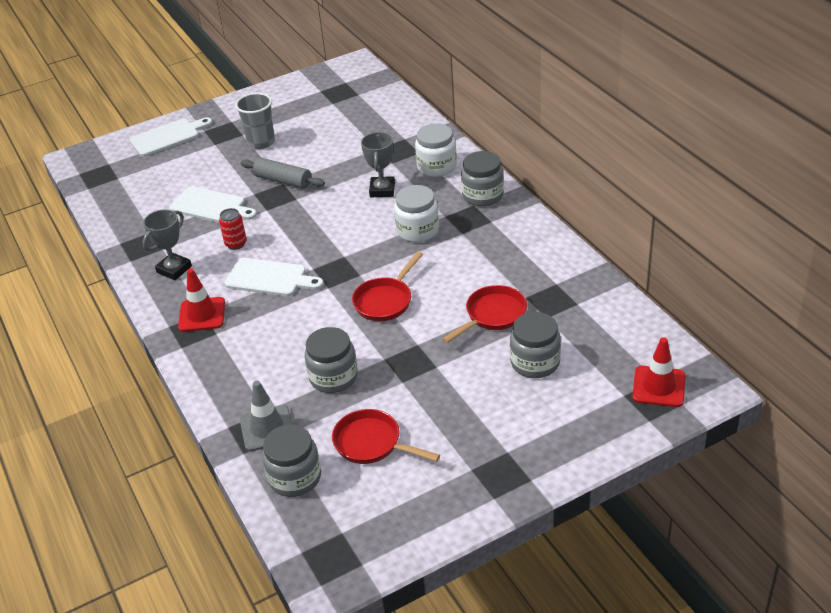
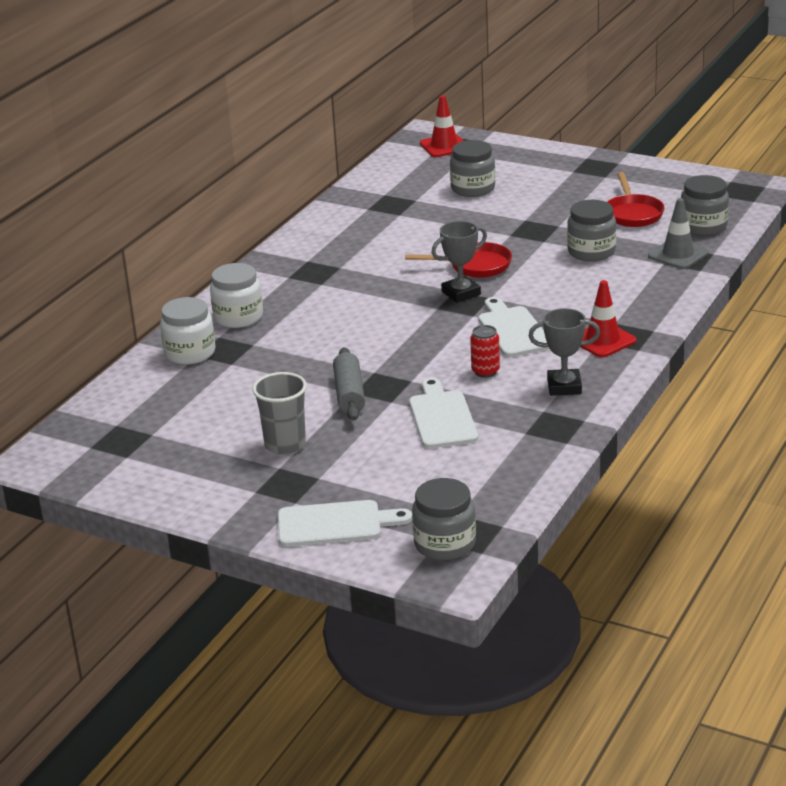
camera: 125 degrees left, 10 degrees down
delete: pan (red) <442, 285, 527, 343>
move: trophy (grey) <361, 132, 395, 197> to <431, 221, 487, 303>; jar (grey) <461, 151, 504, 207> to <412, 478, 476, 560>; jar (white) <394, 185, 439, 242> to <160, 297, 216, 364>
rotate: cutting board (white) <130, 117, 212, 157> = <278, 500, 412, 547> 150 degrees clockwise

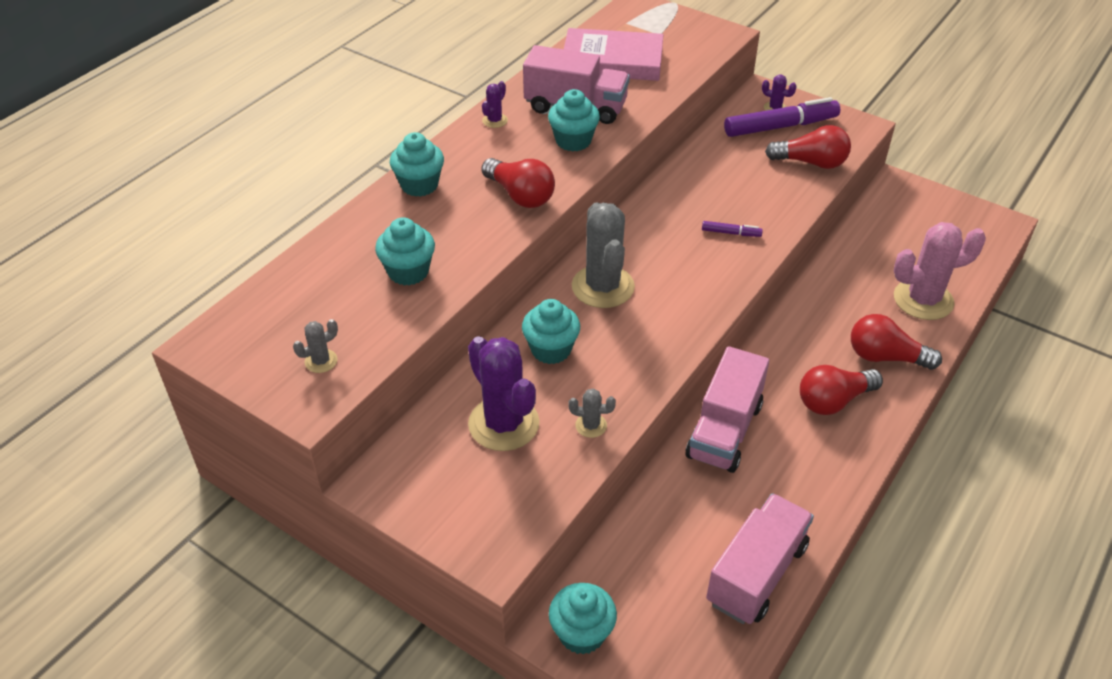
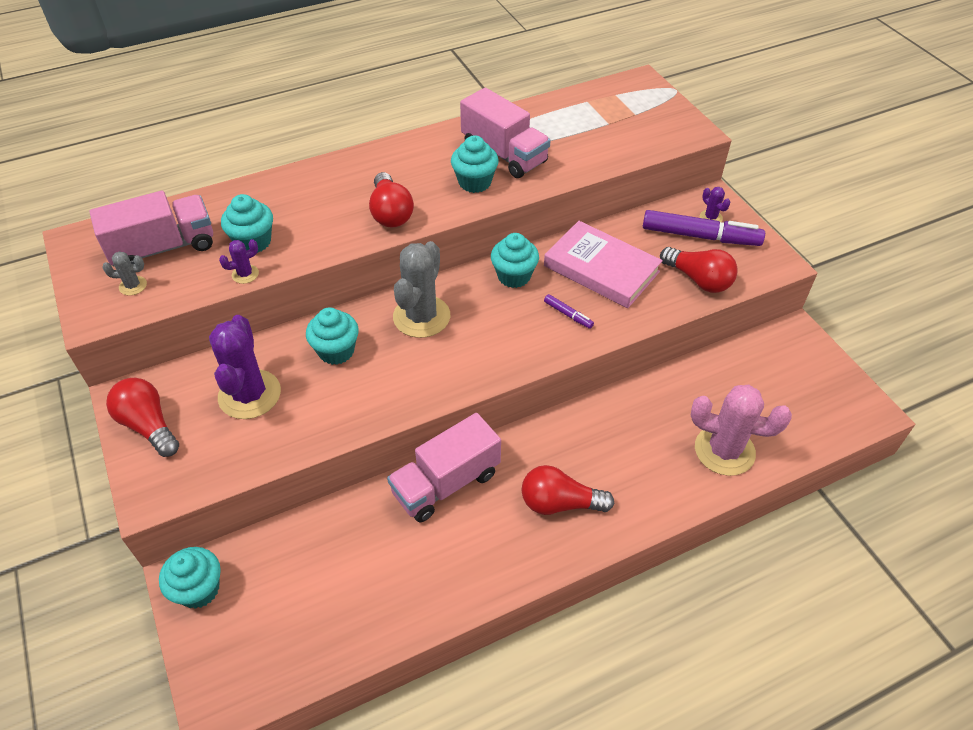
camera: 30 degrees right, 5 degrees up
delete: cactus (grey) <568, 389, 616, 438>
move: book (pink) <564, 28, 664, 81> to <544, 221, 663, 308>; cactus (purple) <482, 81, 508, 128> to <219, 239, 259, 284>; cupcake (turquoise) <390, 132, 444, 197> to <491, 233, 539, 288>; light bulb (red) <851, 314, 942, 370> to <106, 378, 179, 457>; truck (pink) <706, 493, 814, 624> to <90, 191, 213, 266>

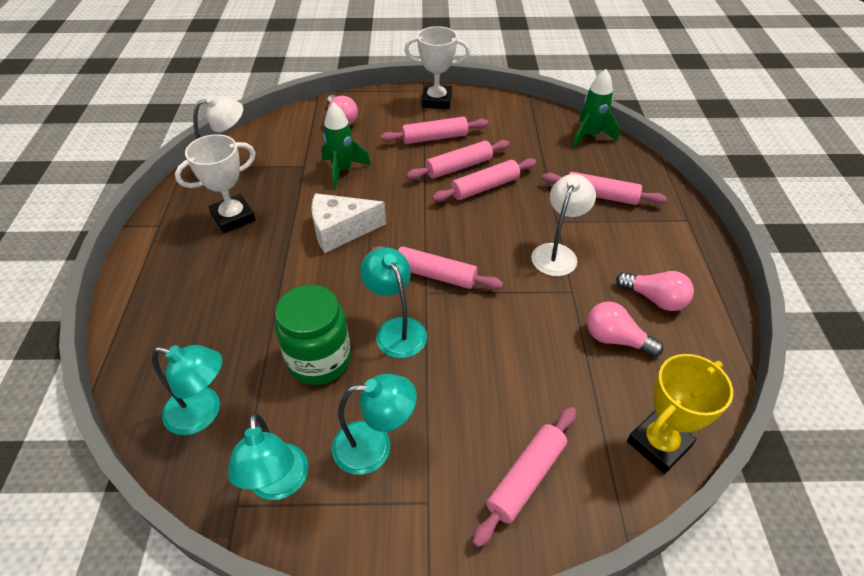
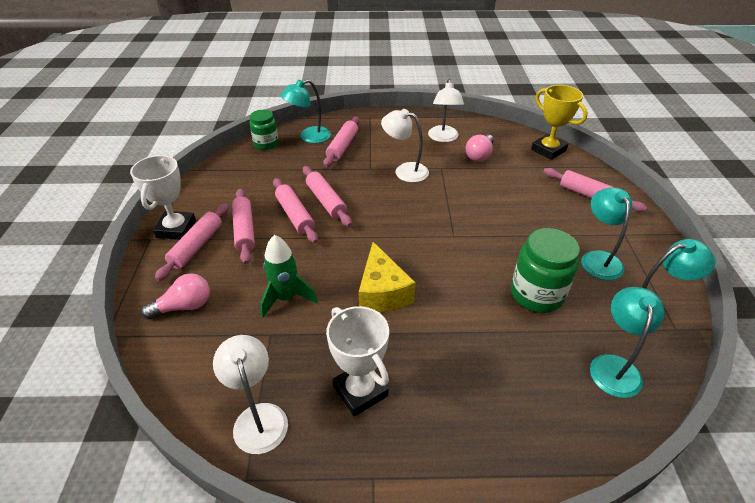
camera: 90 degrees left, 5 degrees down
move: rolling pin (pink) <372, 246, 503, 290> to <155, 203, 229, 281>; lamp (turquoise) <360, 247, 427, 358> to <280, 79, 331, 143>
replace: rocket (green) <573, 69, 620, 148> to jar (green) <249, 110, 279, 150>; light bulb (pink) <616, 271, 694, 311> to lamp (white) <428, 79, 464, 142>
recolor: cheese (white) <311, 193, 386, 253> to cheese (yellow) <359, 242, 416, 312>

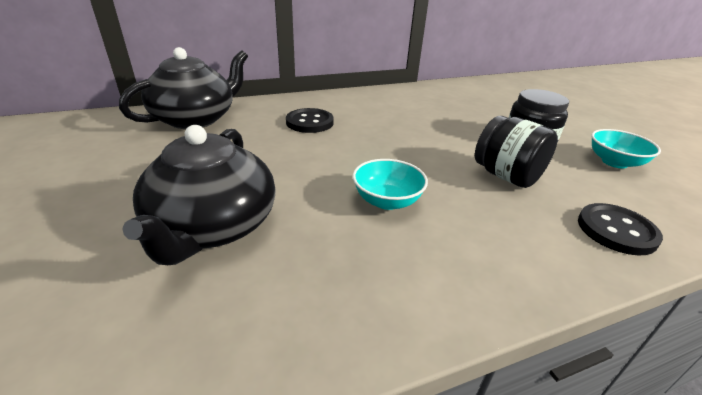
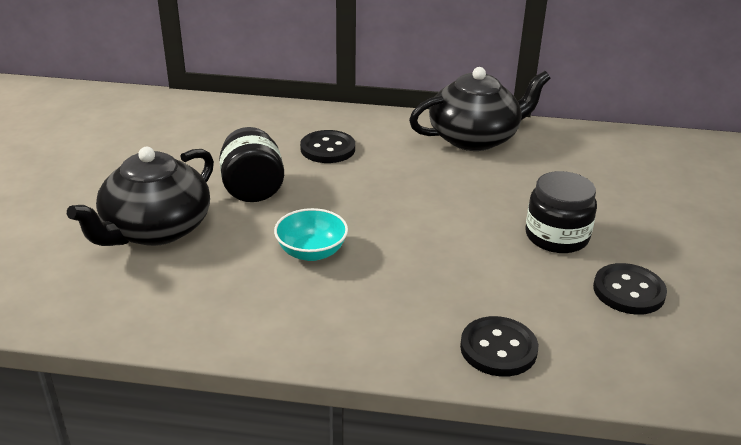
camera: 30 degrees right, 0 degrees up
move: teapot (black) <119, 47, 248, 129> to <409, 67, 551, 151>; jar (black) <475, 116, 558, 188> to <219, 127, 284, 202>
replace: bowl (turquoise) <592, 129, 661, 168> to button (black) <593, 263, 667, 315>

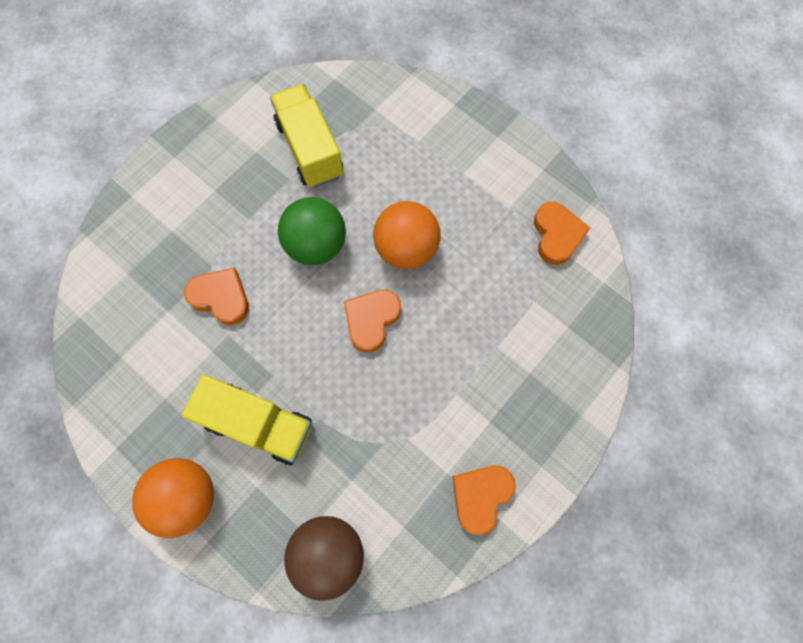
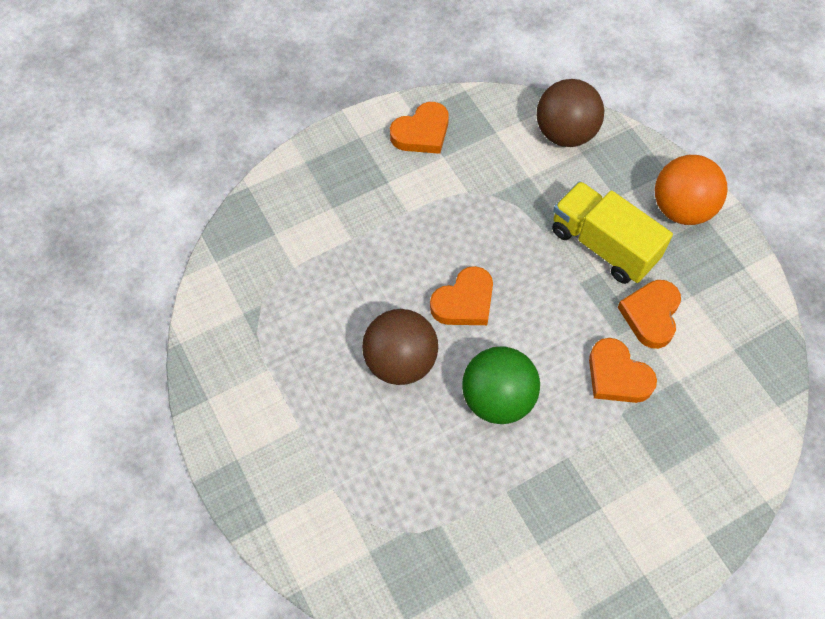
camera: 160 degrees left, 10 degrees down
delete: truck (yellow) <270, 84, 344, 188>
move: heart (orange) <534, 202, 590, 265> to <618, 280, 681, 349>
recolor: ball (orange) <373, 201, 441, 269> to ball (brown) <362, 309, 438, 385>

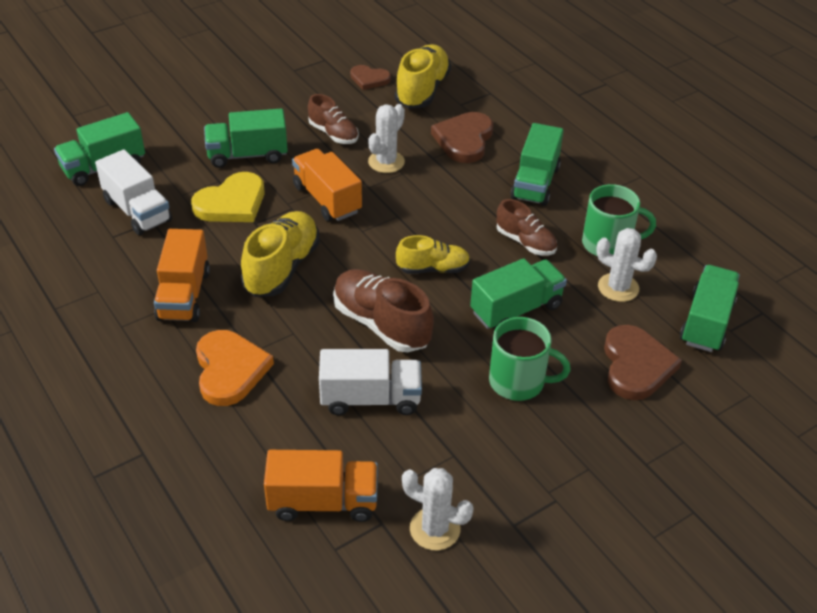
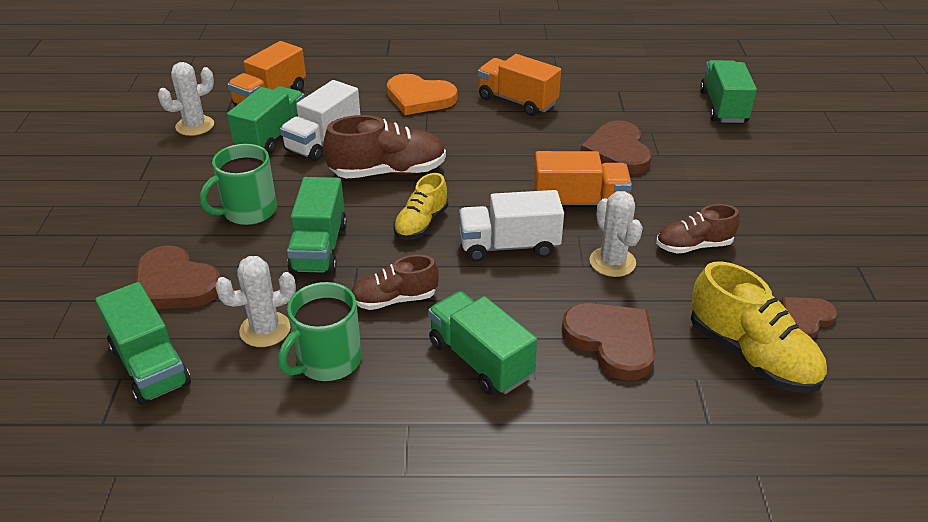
camera: 125 degrees right, 5 degrees down
delete: shoe (yellow) <241, 211, 320, 297>
move: truck (green) <204, 109, 288, 168> to <227, 86, 305, 154>; truck (white) <95, 149, 172, 235> to <459, 190, 564, 262>
recolor: heart (yellow) <191, 172, 265, 222> to heart (brown) <581, 121, 652, 174>

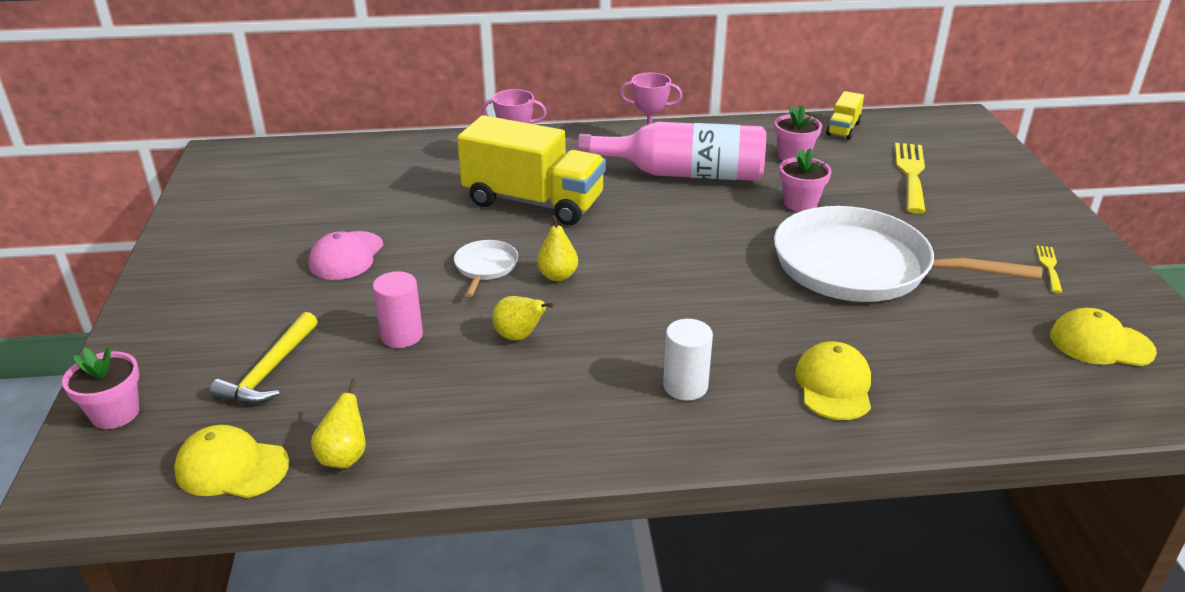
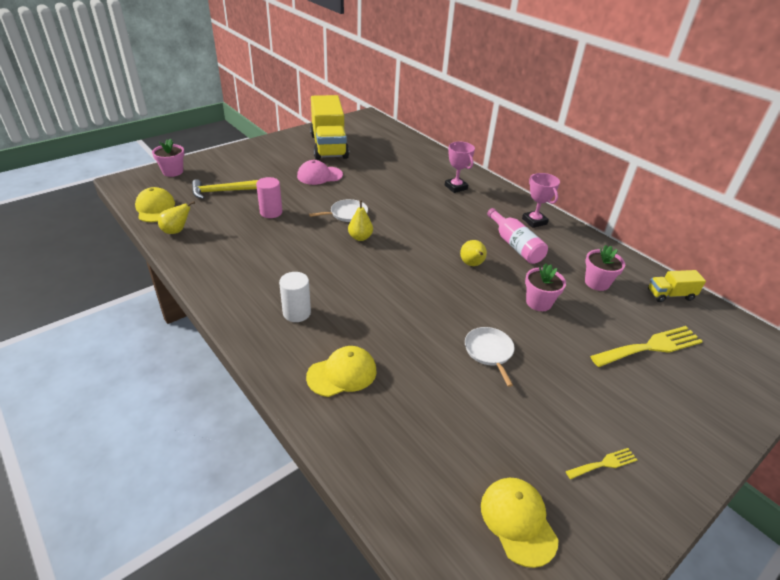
camera: 55 degrees right, 5 degrees up
move: truck (yellow) <457, 115, 606, 225> to <310, 95, 349, 160>; pear (yellow) <492, 296, 554, 341> to <460, 240, 487, 266>
resize: bottle (pink) <578, 122, 766, 181> = <487, 208, 548, 264> x0.63; pan (white) <774, 206, 1043, 302> = <465, 327, 514, 387> x0.41

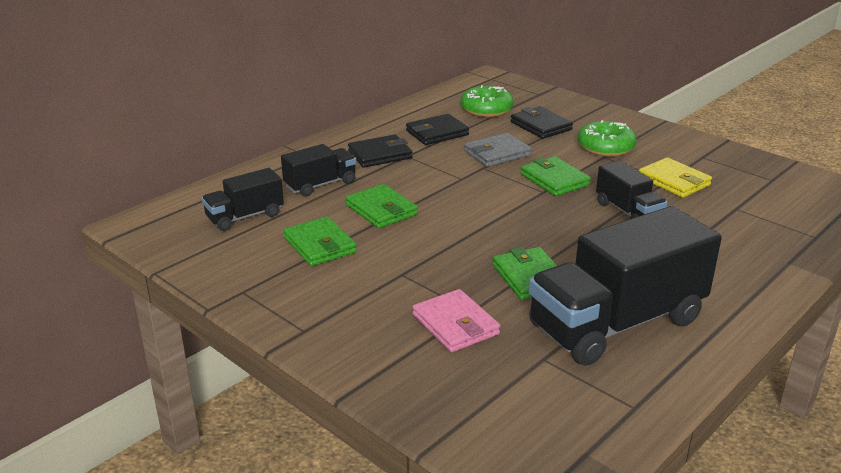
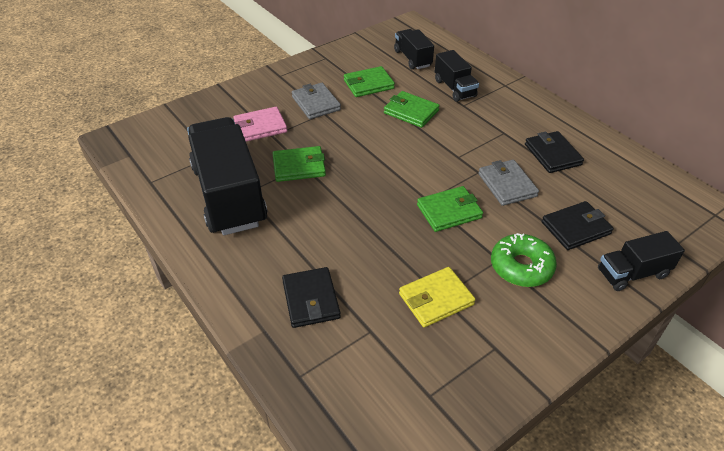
camera: 100 degrees right, 15 degrees up
delete: donut (green) <461, 85, 514, 117>
insert: wallet (grey) <292, 83, 341, 119>
move: wallet (black) <348, 134, 412, 168> to <282, 267, 341, 328>; truck (black) <596, 160, 667, 219> to <598, 231, 685, 291>
rotate: wallet (green) <346, 184, 418, 228> = <384, 91, 440, 128> 60 degrees clockwise

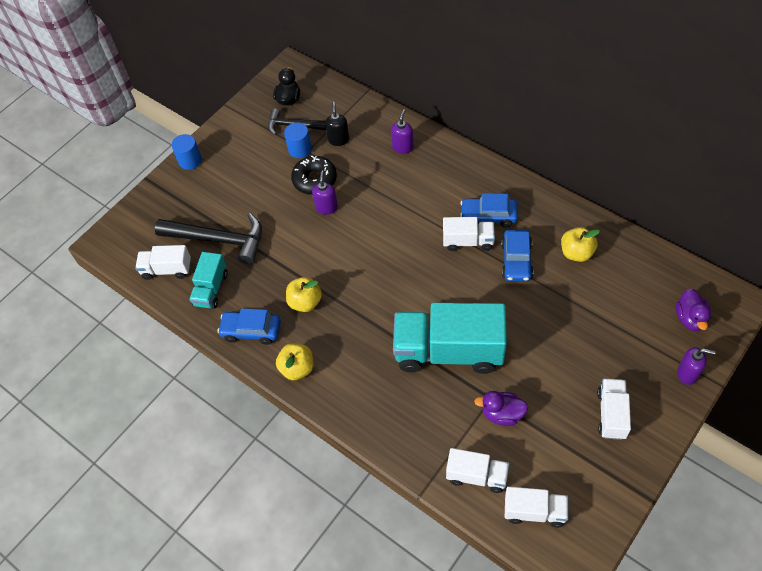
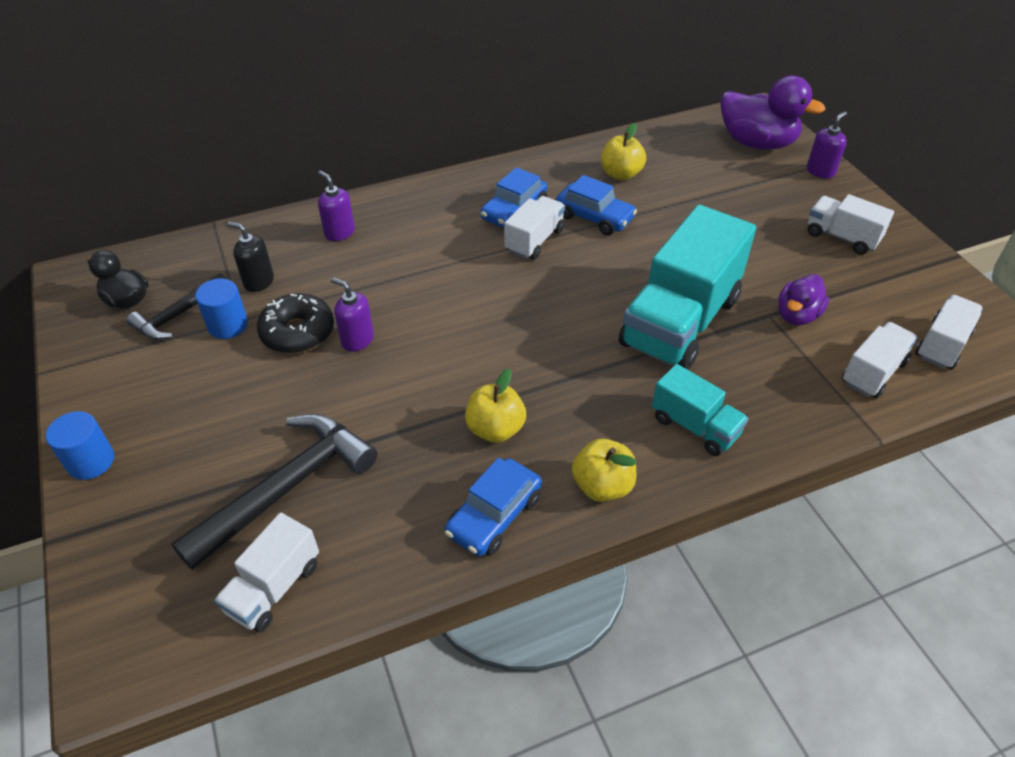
camera: 65 degrees left, 10 degrees down
move: truck (turquoise) <189, 252, 227, 309> to <652, 364, 749, 456>
resize: duck (purple) <676, 289, 711, 331> = <721, 76, 826, 150> x1.71

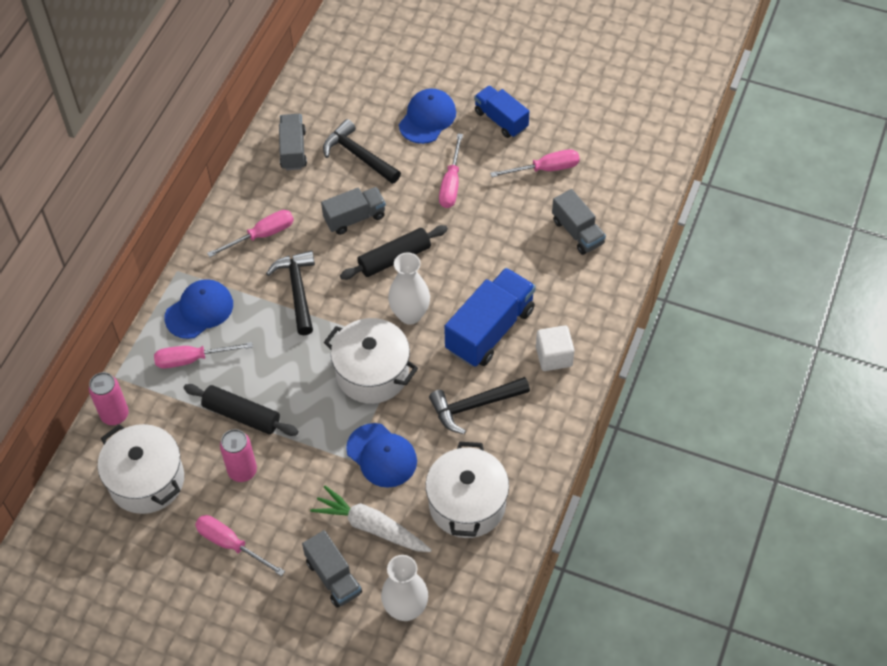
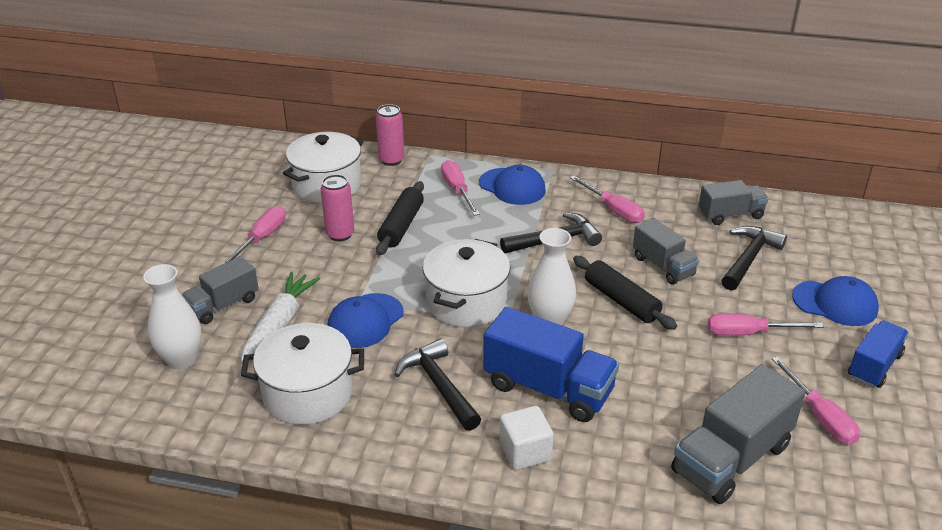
camera: 80 degrees right, 20 degrees down
resize: truck (grey) <552, 189, 606, 255> = <671, 364, 806, 504> x1.61

